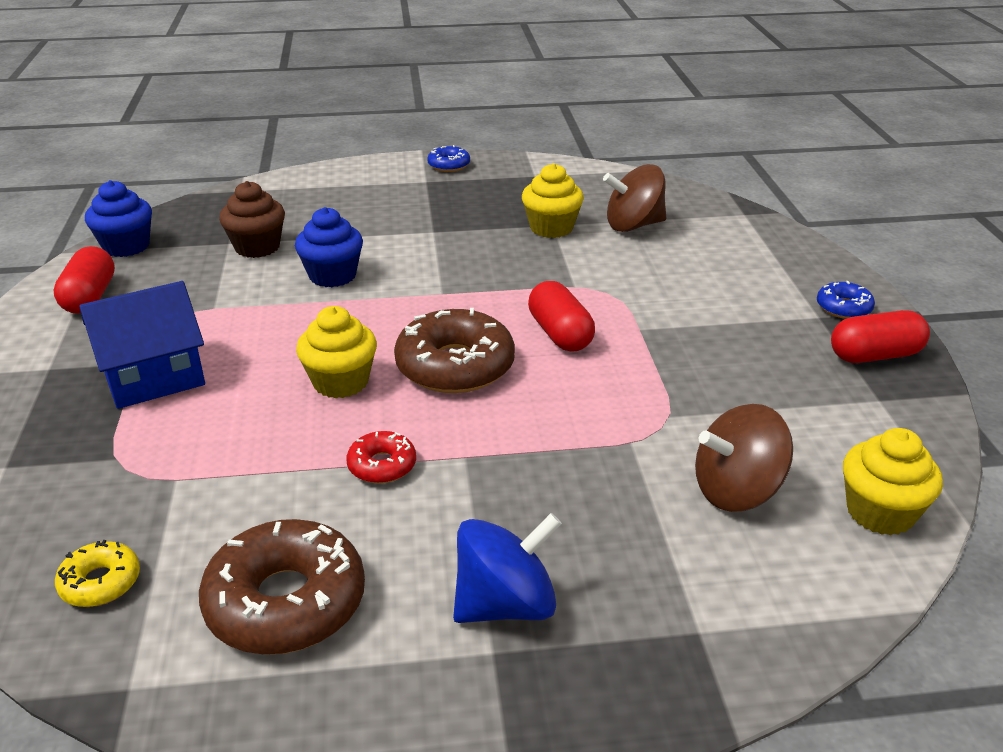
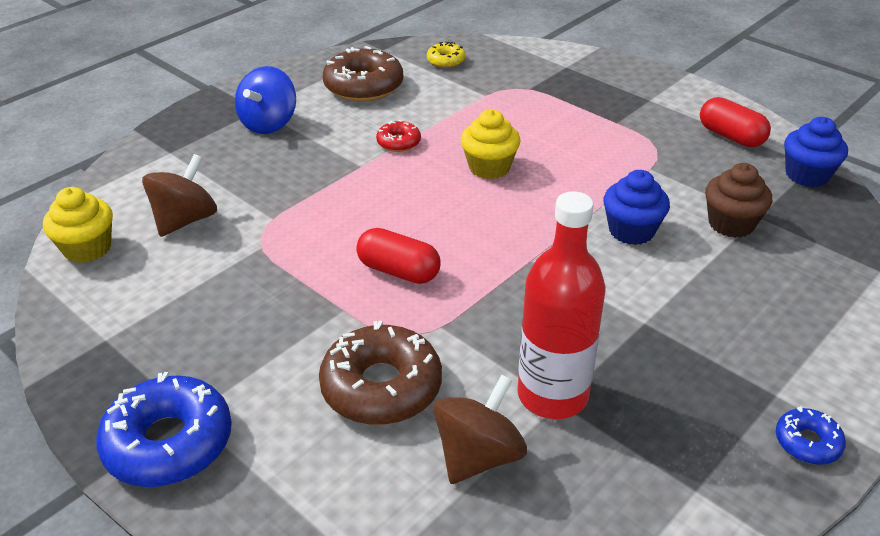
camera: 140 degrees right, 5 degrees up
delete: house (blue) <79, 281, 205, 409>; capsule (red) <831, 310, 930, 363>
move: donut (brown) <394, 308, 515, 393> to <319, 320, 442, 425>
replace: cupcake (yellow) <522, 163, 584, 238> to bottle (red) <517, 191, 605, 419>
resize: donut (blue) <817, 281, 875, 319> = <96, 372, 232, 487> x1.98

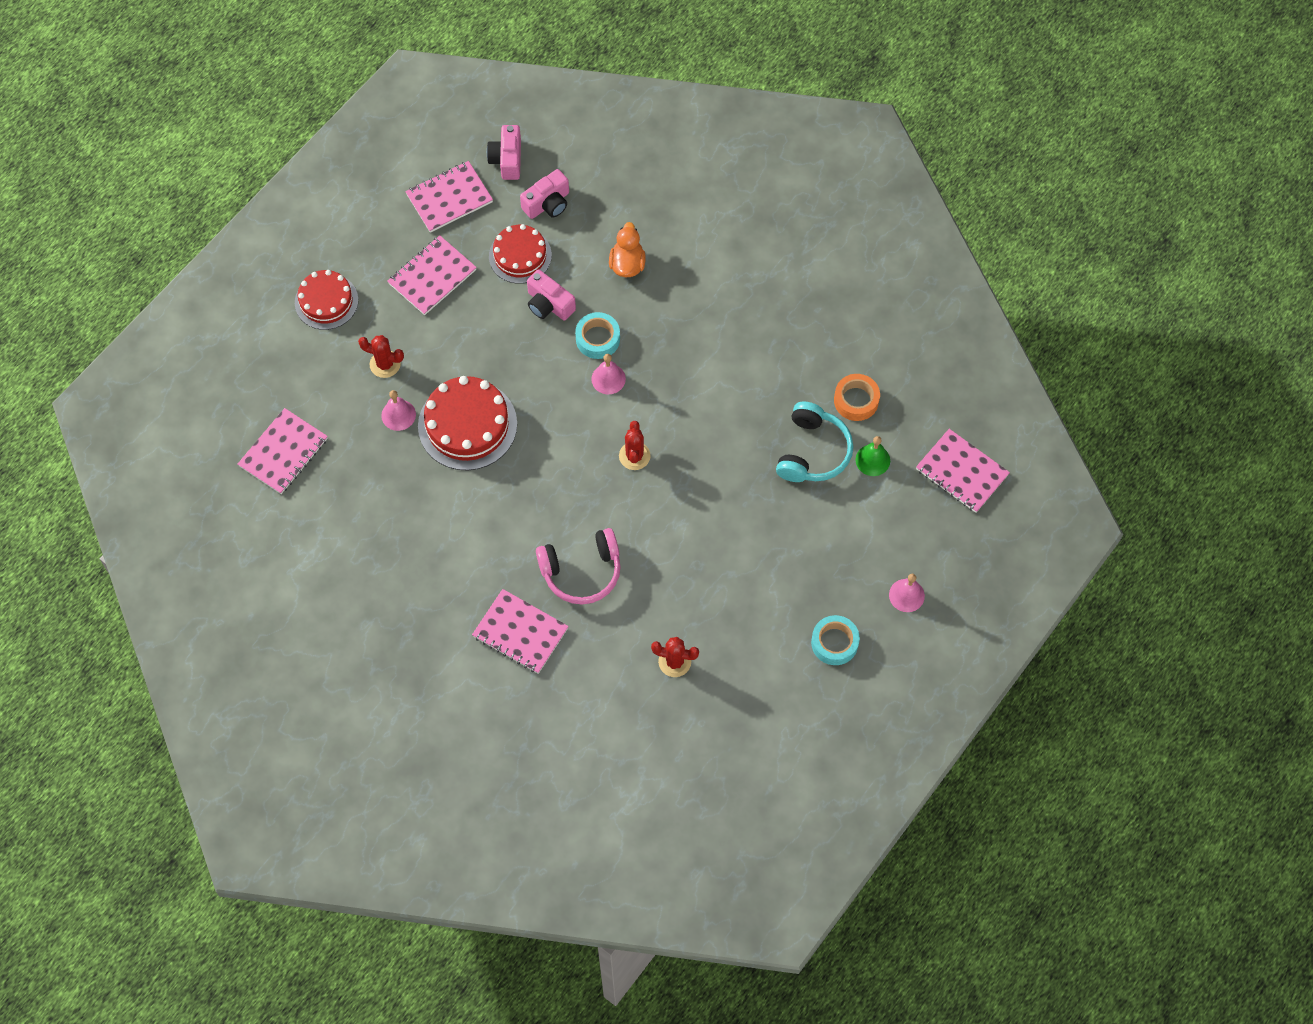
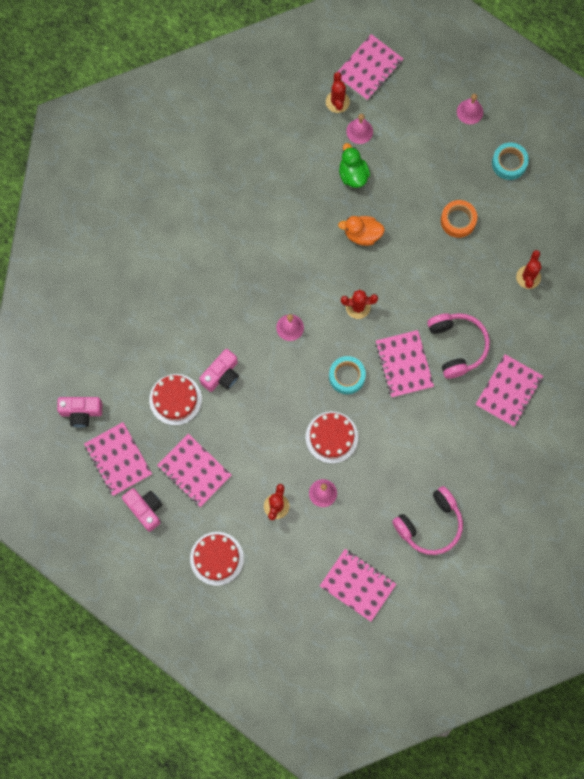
camera: 90 degrees left, 10 degrees up
insert: cactus (red) <326, 72, 350, 113>; notebook (pink) <375, 330, 434, 398>; headphones (pink) <392, 486, 463, 555>
move: camera (pink) <520, 169, 569, 219> to <122, 488, 162, 532>; duck (orange) <609, 222, 646, 277> to <338, 216, 385, 246>; tape (turquoise) <575, 312, 620, 359> to <329, 356, 366, 394>; tape (orange) <834, 374, 880, 421> to <441, 200, 477, 238>
replace: headphones (turquoise) <776, 402, 853, 482> to duck (green) <339, 143, 370, 188>
recolor: bell (green) <855, 436, 890, 476> to bell (pink) <346, 114, 373, 144>
resize: cake (red) <418, 376, 517, 470> = <305, 411, 358, 463> x0.66

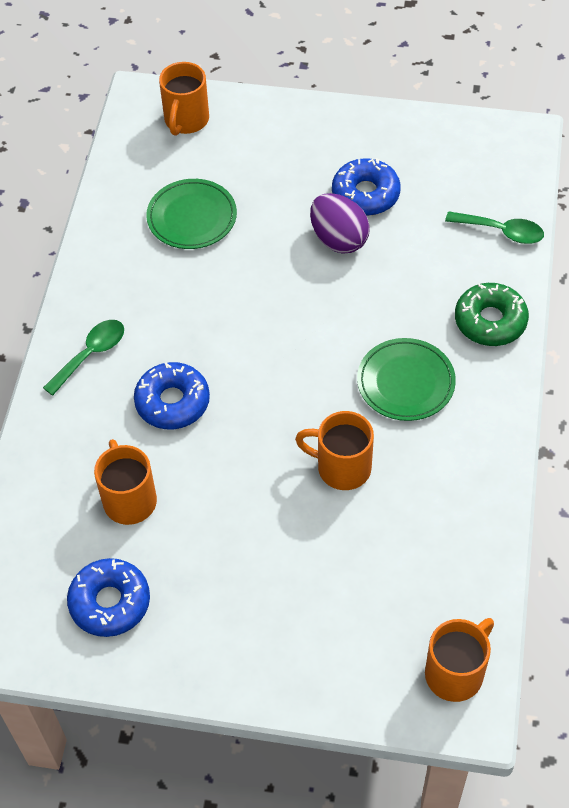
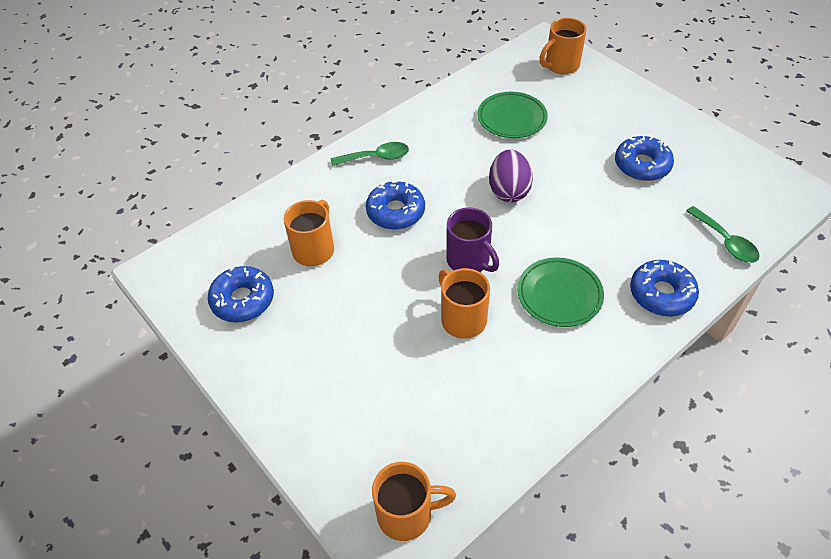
camera: 40 degrees right, 5 degrees down
insert: mug (purple) <446, 207, 499, 272>
move: egg (purple) <310, 193, 370, 253> to <489, 149, 533, 202>
recolor: donut (green) <455, 283, 529, 346> to donut (blue) <630, 260, 699, 316>

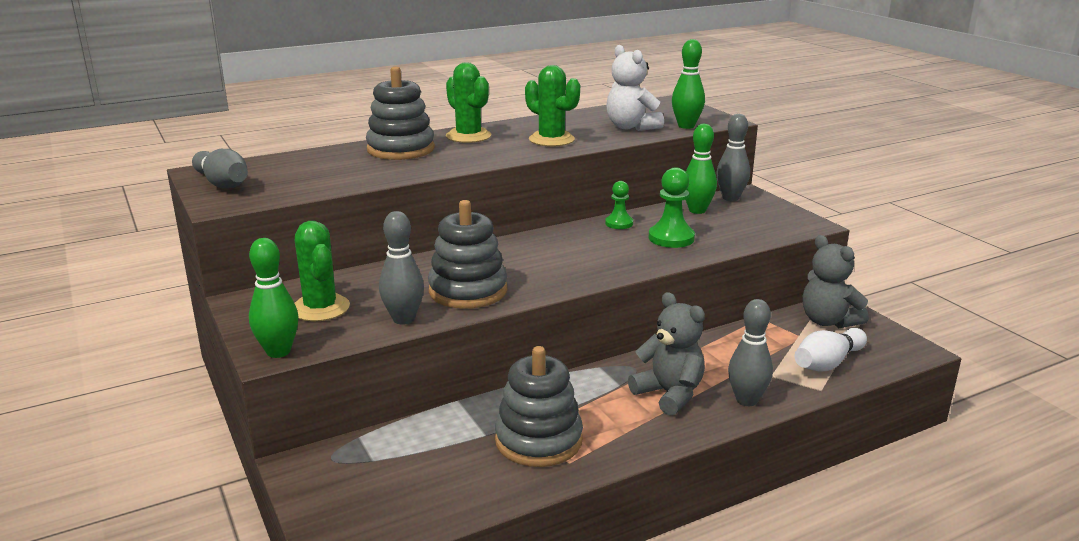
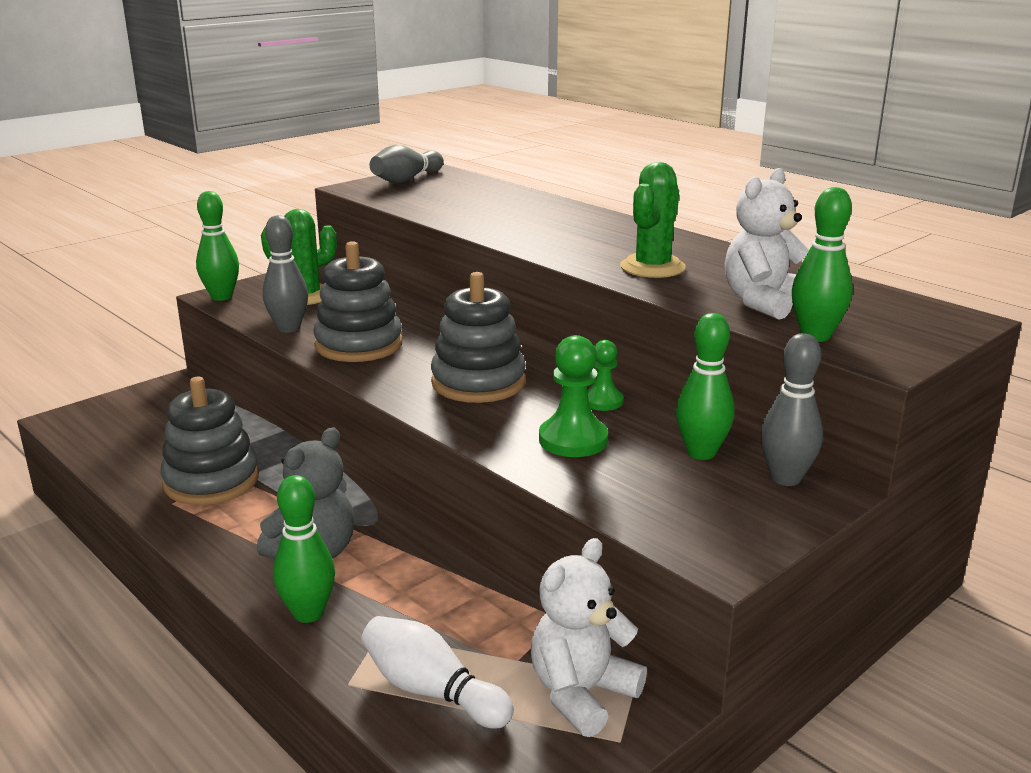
camera: 75 degrees right, 0 degrees up
delete: cactus (green) <446, 62, 491, 143>
move: stacking toy (grey) <366, 67, 435, 160> to <431, 272, 526, 403>
recolor: teddy bear (grey) <803, 235, 869, 328> to teddy bear (white) <531, 538, 647, 737>; bowling pin (grey) <728, 299, 773, 406> to bowling pin (green) <273, 475, 335, 623>

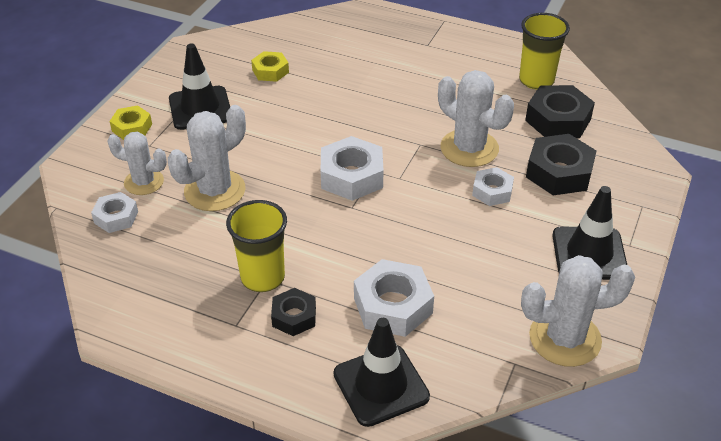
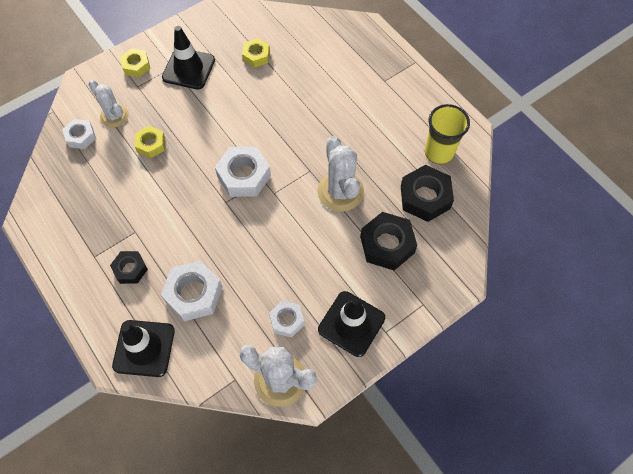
camera: 30 degrees right, 20 degrees up
delete: cup (yellow) <226, 200, 287, 292>
move: nut (white) <472, 167, 514, 206> to <269, 301, 305, 338>
replace: cactus (white) <168, 105, 246, 211> to nut (yellow) <135, 126, 165, 158>

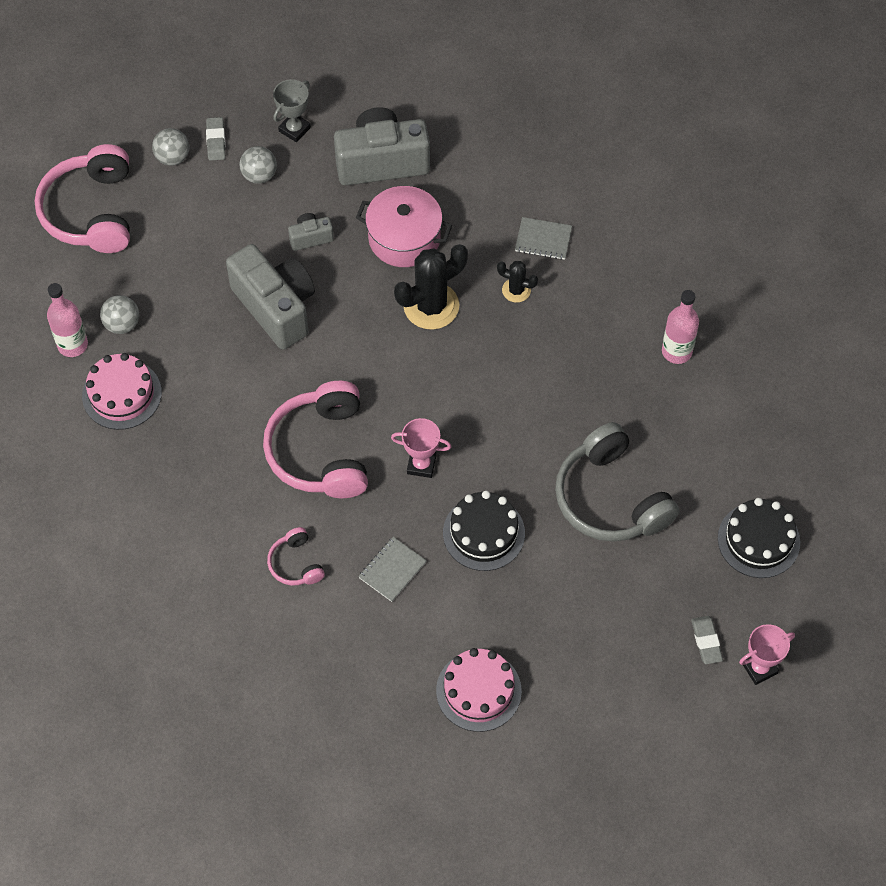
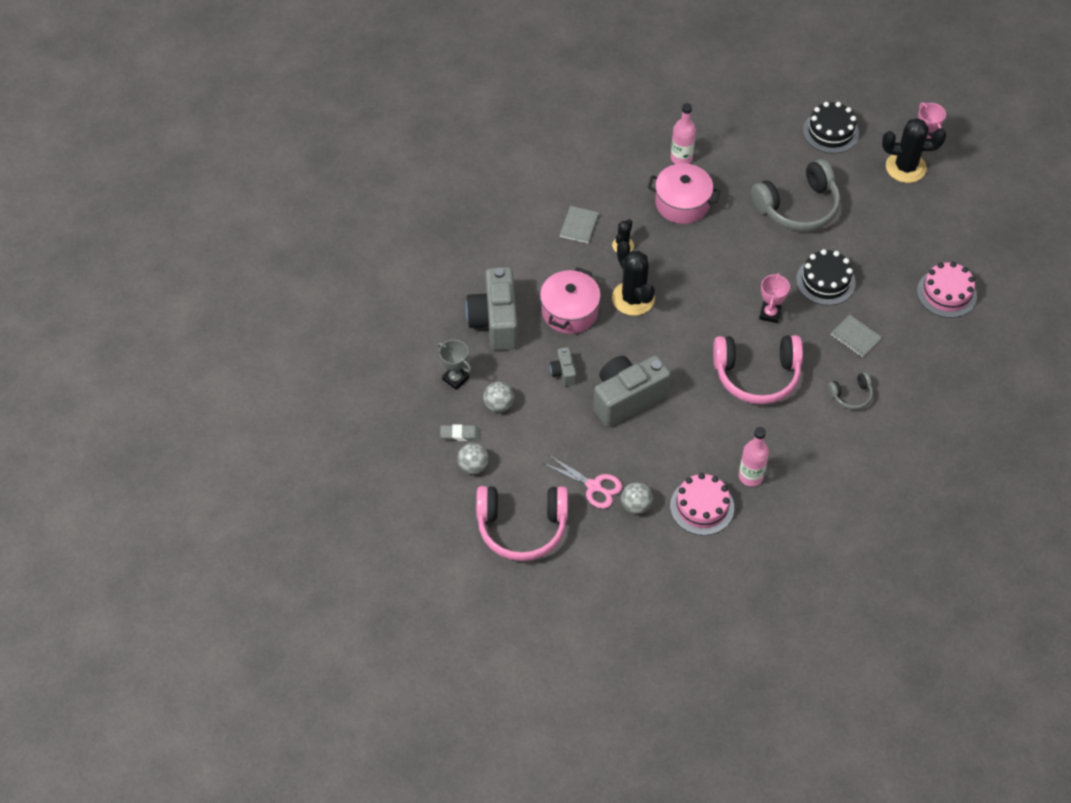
camera: 85 degrees left, 5 degrees down
insert: pot (pink) <647, 163, 721, 224>; scissors (pink) <544, 455, 623, 509>
move: bottle (pink) <47, 283, 88, 357> to <739, 427, 769, 486>
replace: eraser (grey) <691, 616, 723, 664> to cactus (black) <882, 118, 946, 183>
recolor: headphones (pink) <267, 527, 325, 585> to headphones (grey) <827, 372, 873, 410>

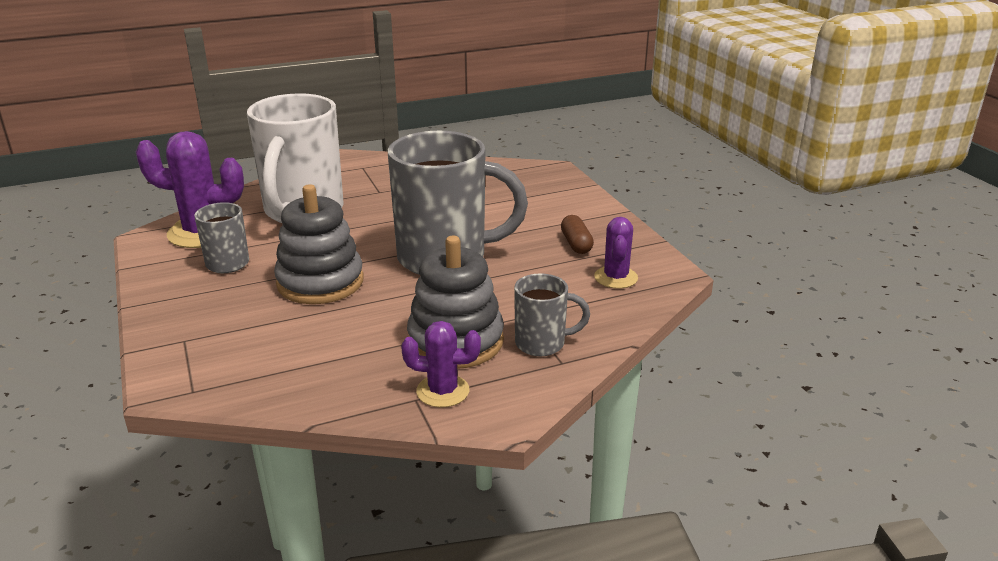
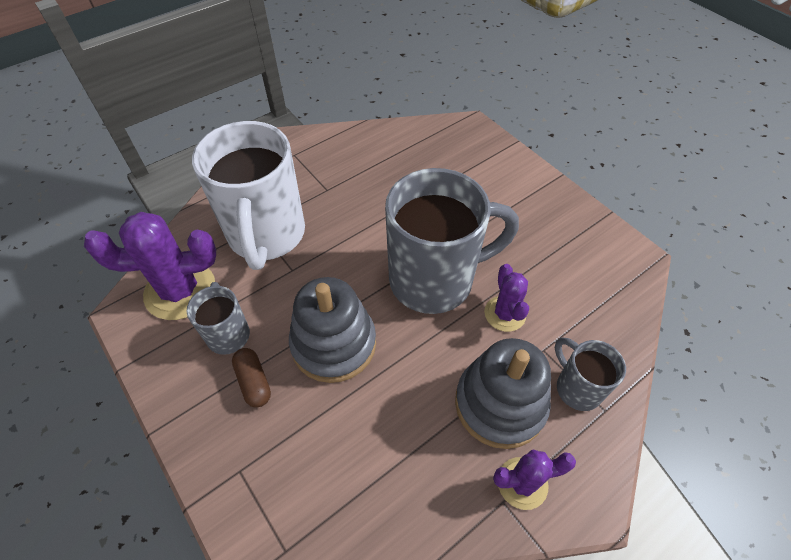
camera: 15 degrees left, 25 degrees up
move: capsule (brown) <561, 215, 594, 254> to <232, 348, 271, 408>; cactus (purple) <594, 217, 638, 289> to <484, 264, 529, 332>
rotate: mug (grey) <514, 273, 590, 356> = <555, 337, 626, 411> 105 degrees counterclockwise

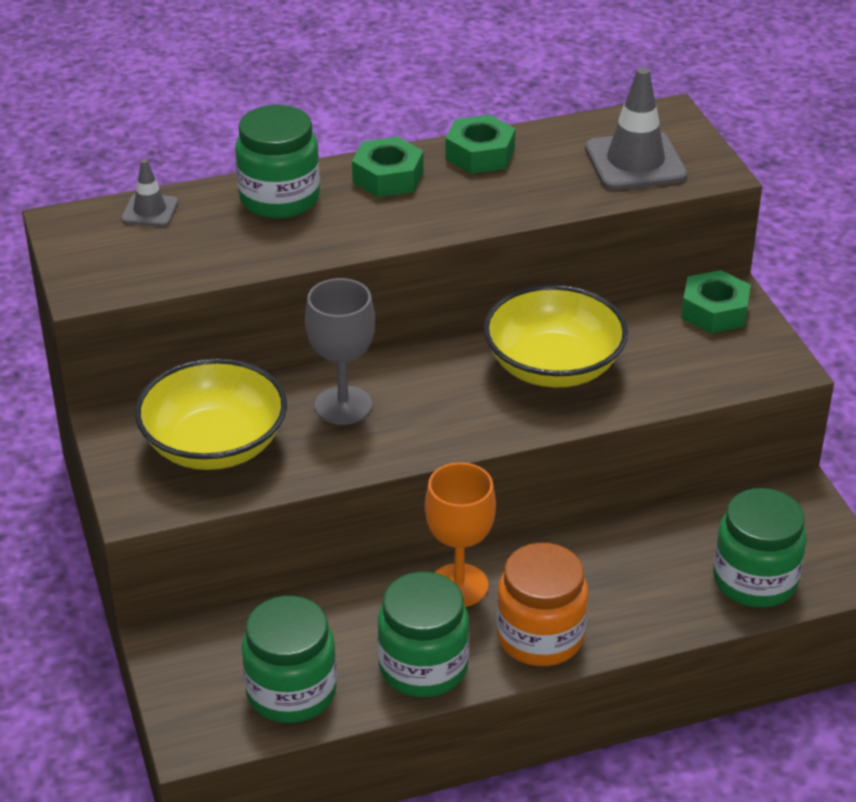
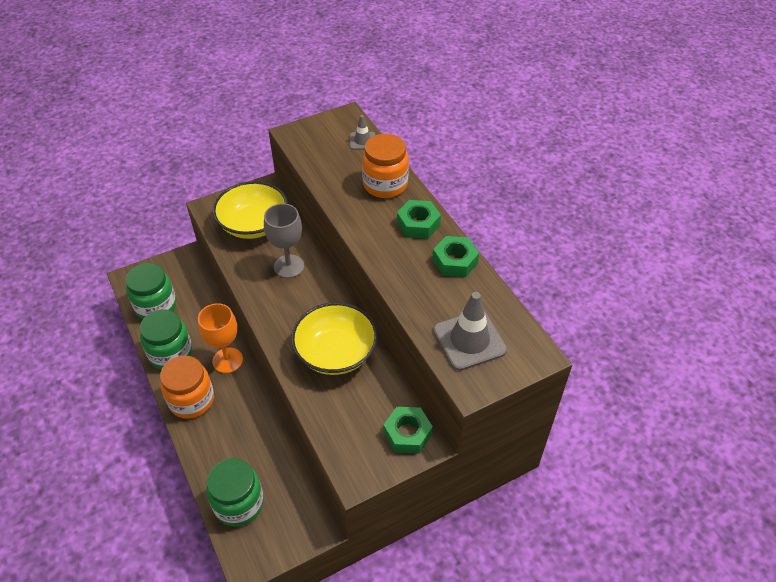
camera: 80 degrees right, 10 degrees up
recolor: jar (green) <235, 105, 320, 218> to jar (orange) <362, 134, 409, 198>

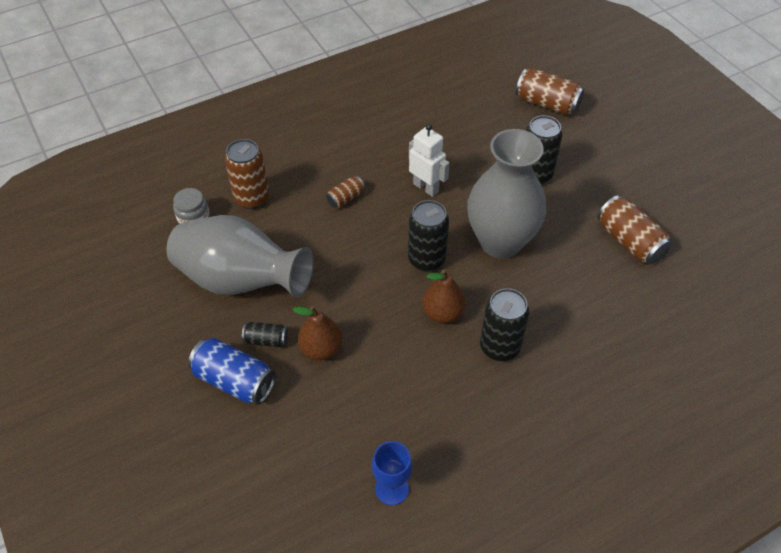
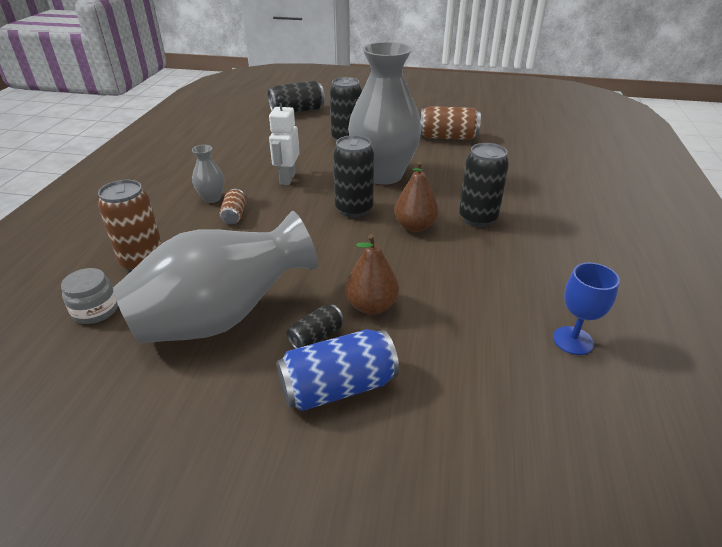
camera: 50 degrees left, 15 degrees down
insert: vase (grey) <192, 145, 224, 203>
recolor: can (brown) <516, 68, 584, 115> to can (black) <268, 81, 325, 113>
rotate: robot (white) <409, 124, 450, 197> = <269, 96, 300, 185> 75 degrees counterclockwise

